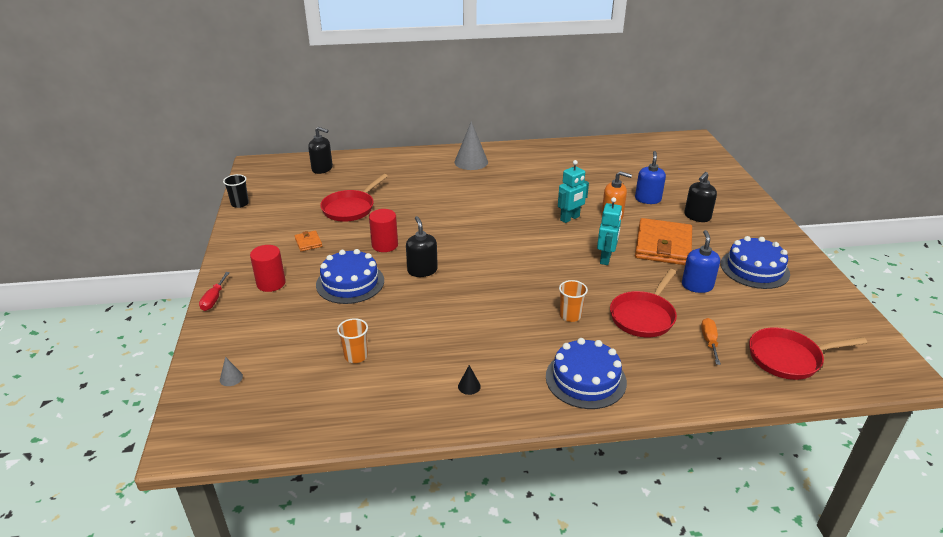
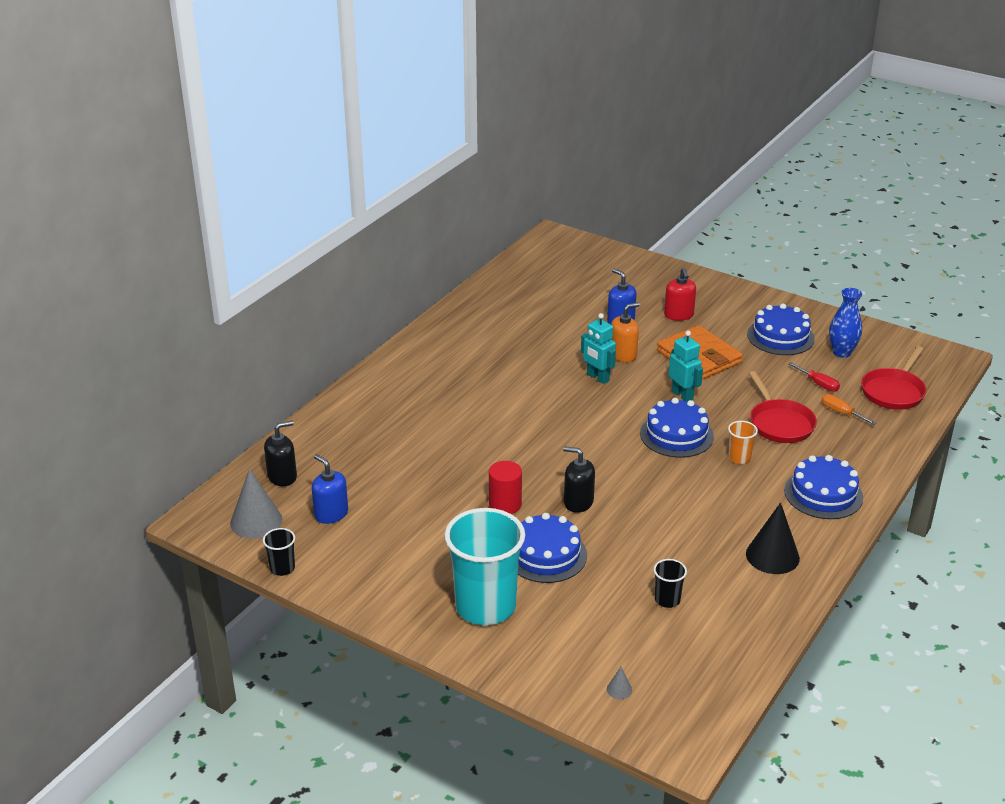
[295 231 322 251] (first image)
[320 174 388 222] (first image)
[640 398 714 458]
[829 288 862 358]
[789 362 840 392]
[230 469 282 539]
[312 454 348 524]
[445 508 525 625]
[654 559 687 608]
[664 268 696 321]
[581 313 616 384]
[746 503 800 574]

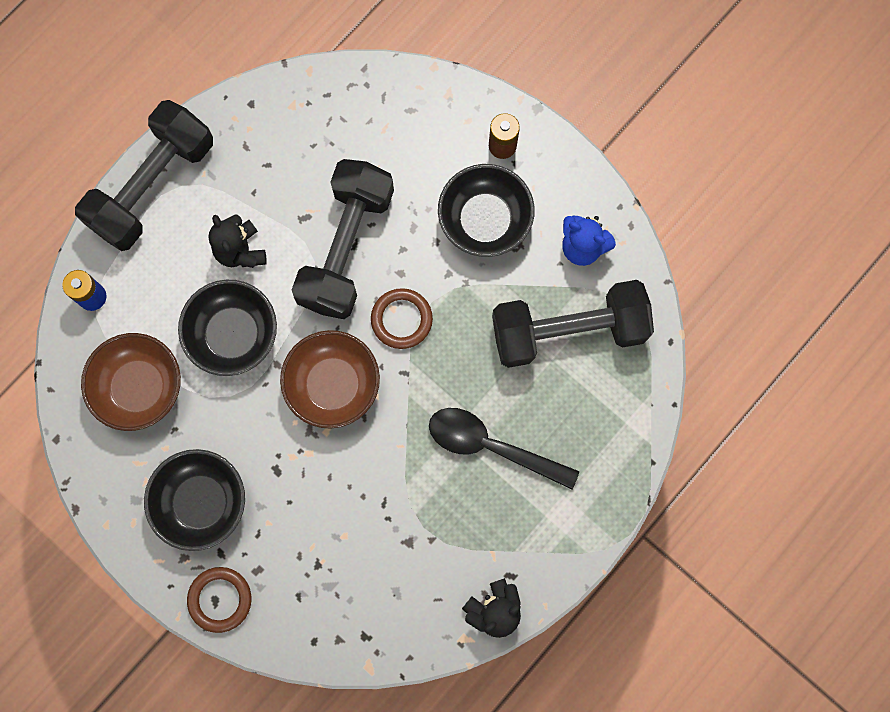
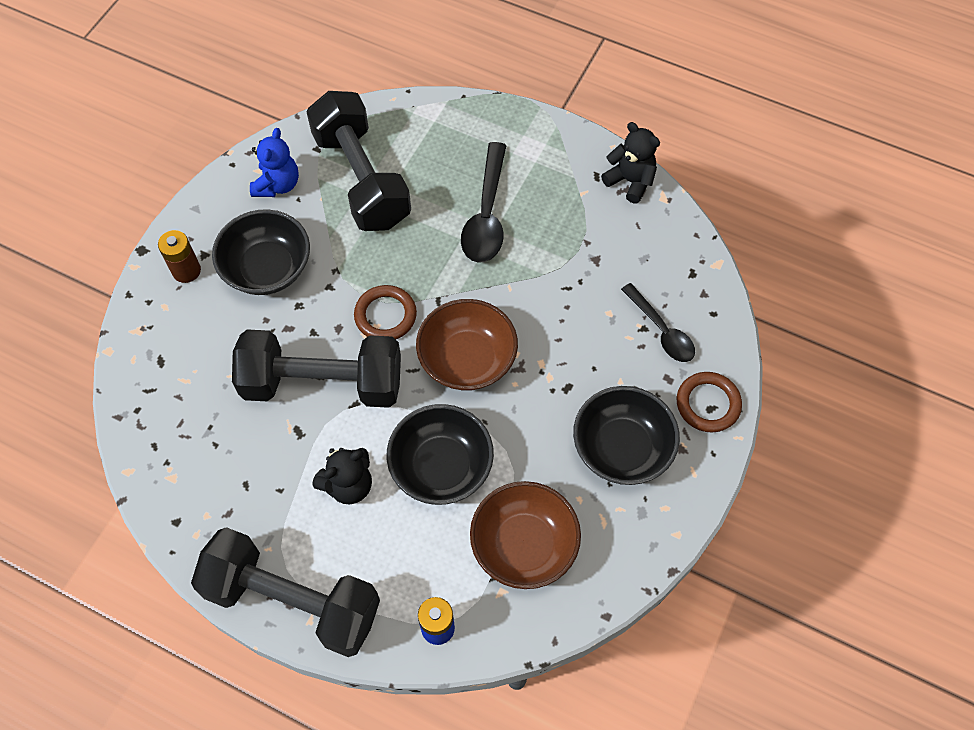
[621 283 695 362]

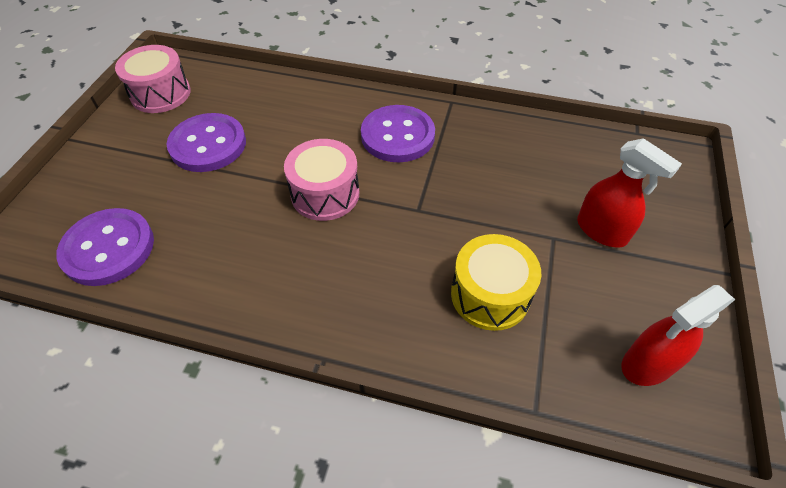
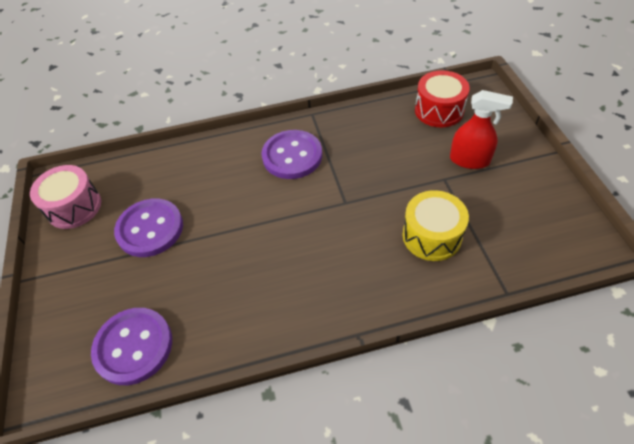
[284 139 359 221] (first image)
[622 285 735 386] (first image)
[415 70 470 127]

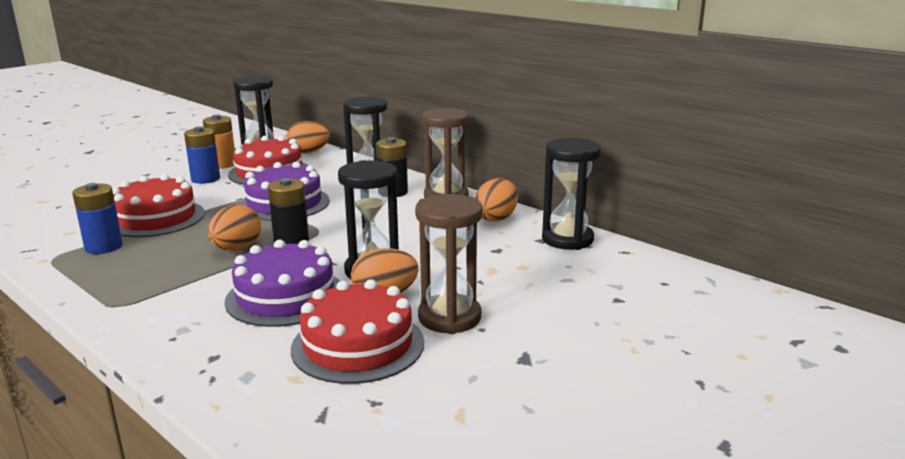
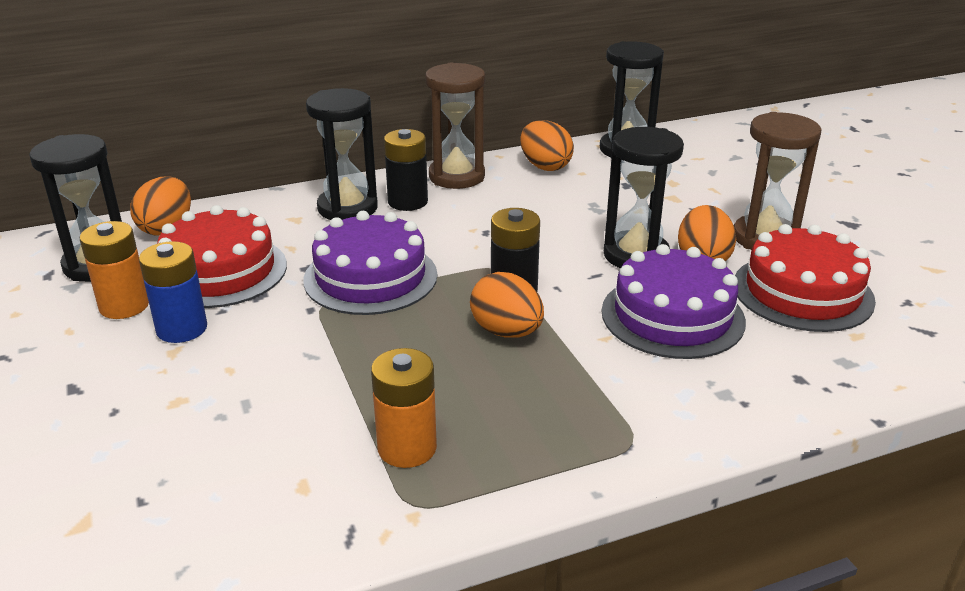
[112 174 205 237] (first image)
[371 348 437 468]

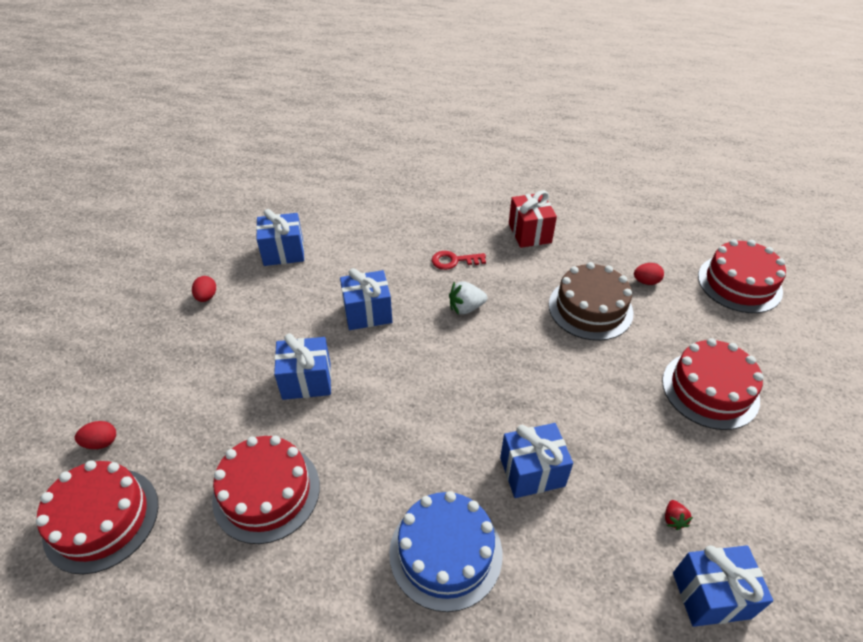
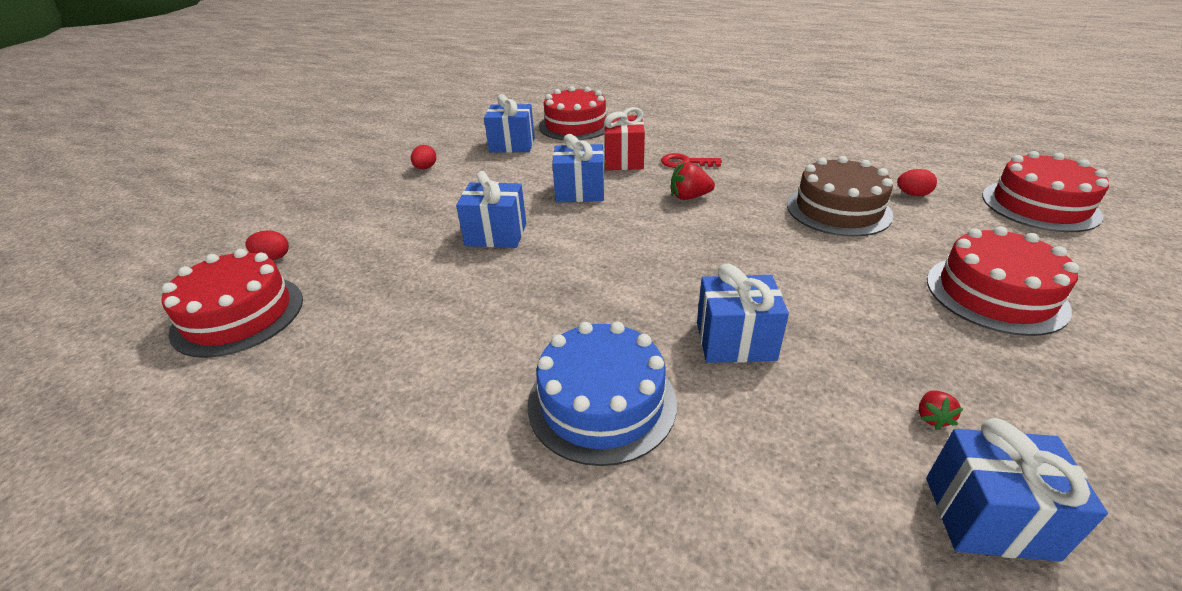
[539 86 606 140]
[604 107 645 170]
[671 162 715 200]

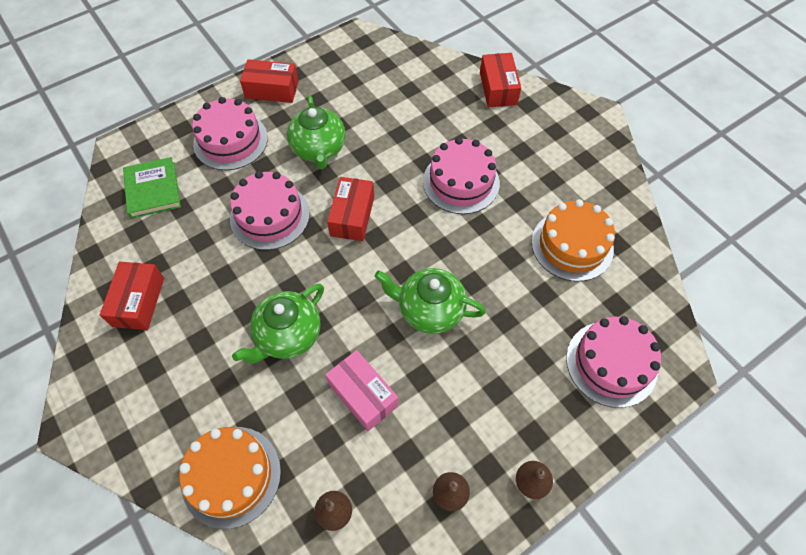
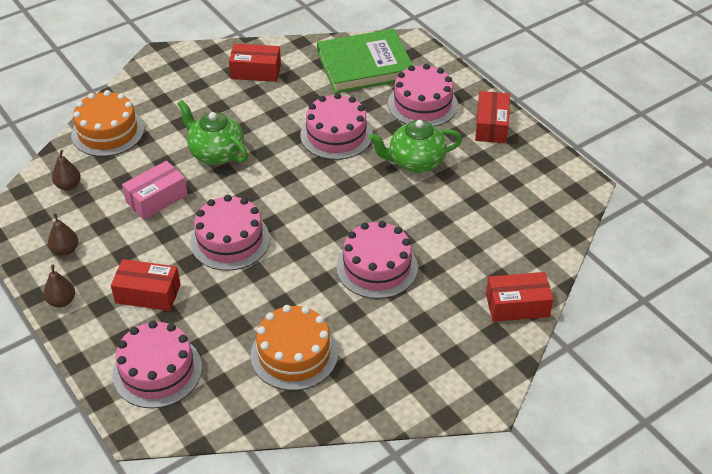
[111 259 181 311]
[190 195 270 271]
[317 29 413 93]

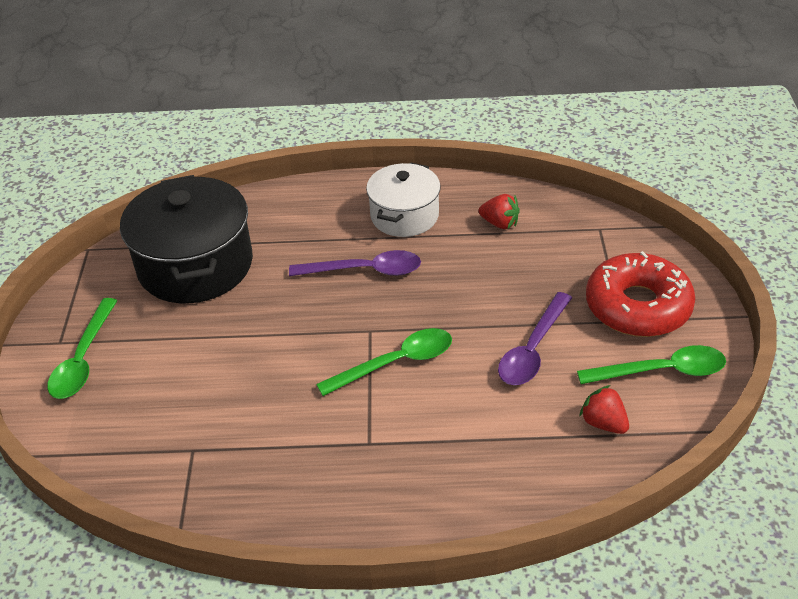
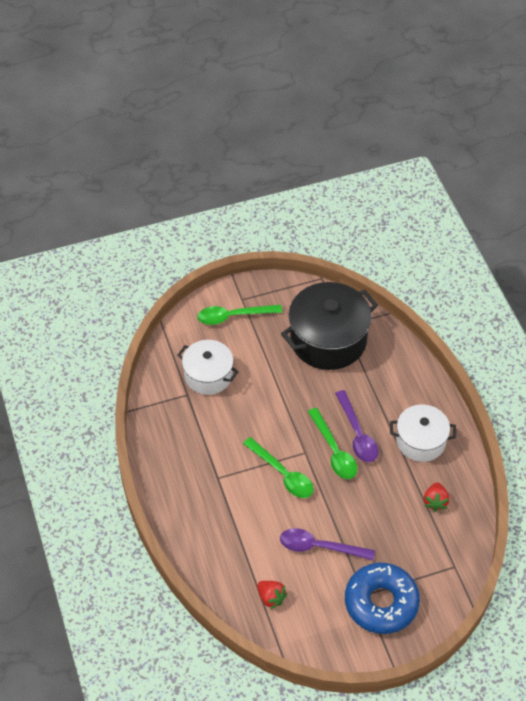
[177 340 239 395]
[308 408 357 479]
[345 563 420 634]
[257 581 287 610]

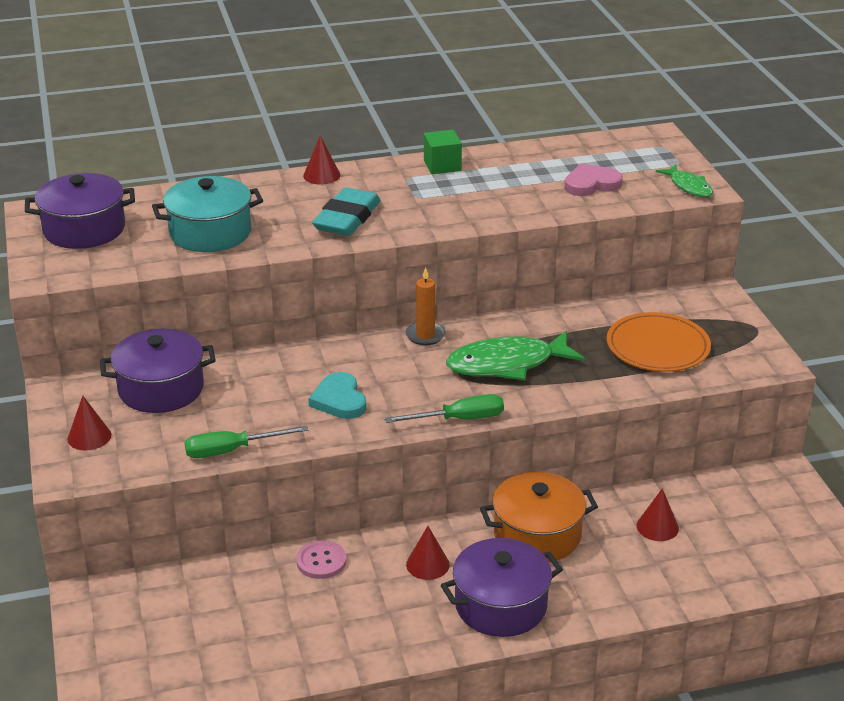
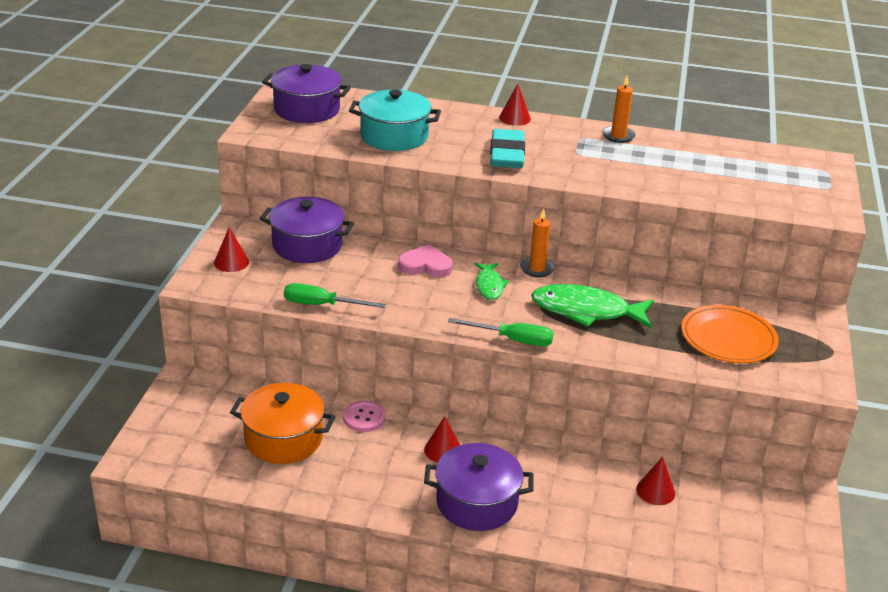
[308 372 366 419] (first image)
[230 383 336 464]
[398 245 453 277]
[474 263 509 300]
[602 76 635 143]
[490 129 525 168]

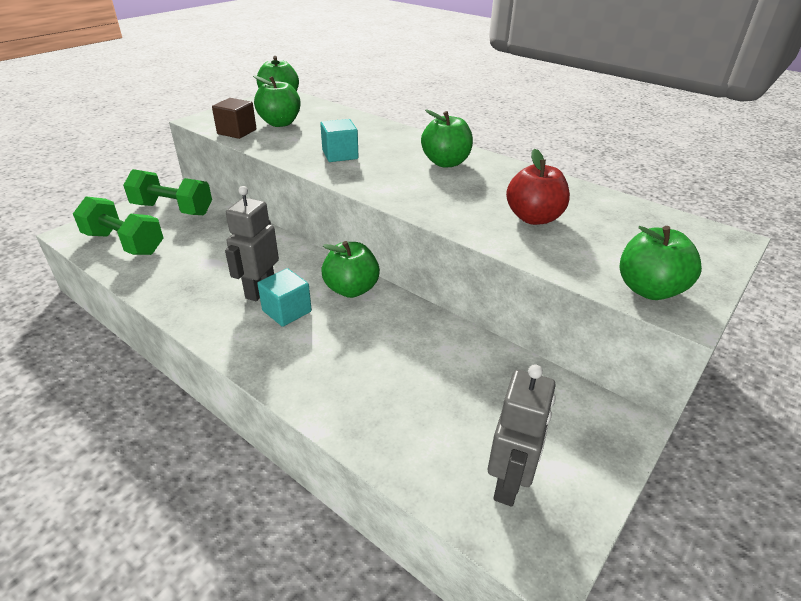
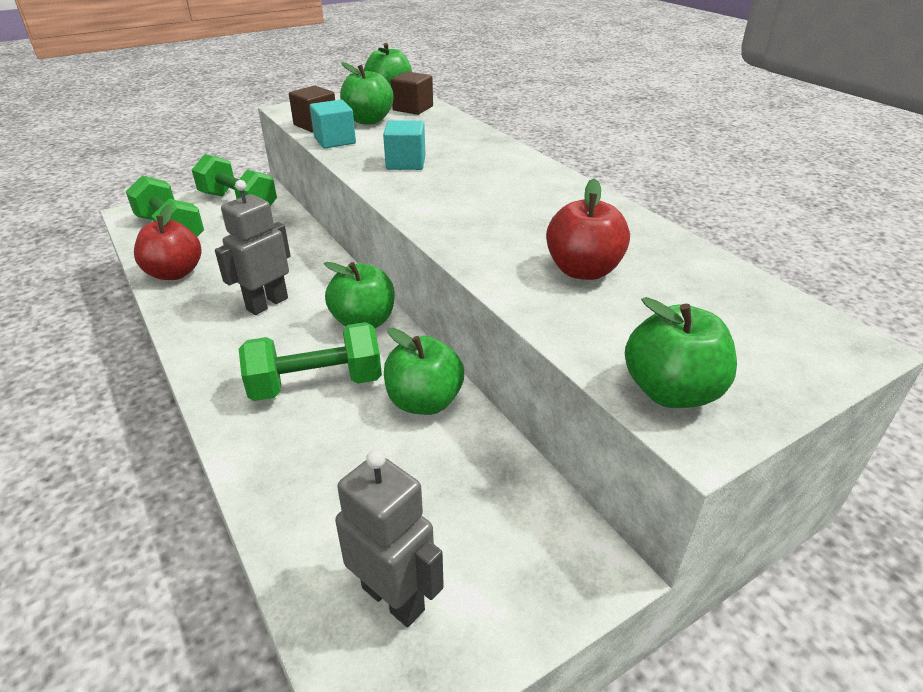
[134 204 201 280]
[239 322 382 401]
[391 71 433 115]
[310 100 356 149]
[384 328 464 415]
[335 449 444 627]

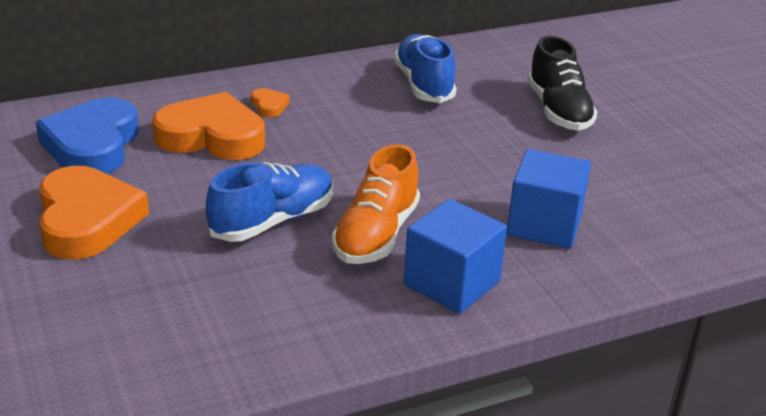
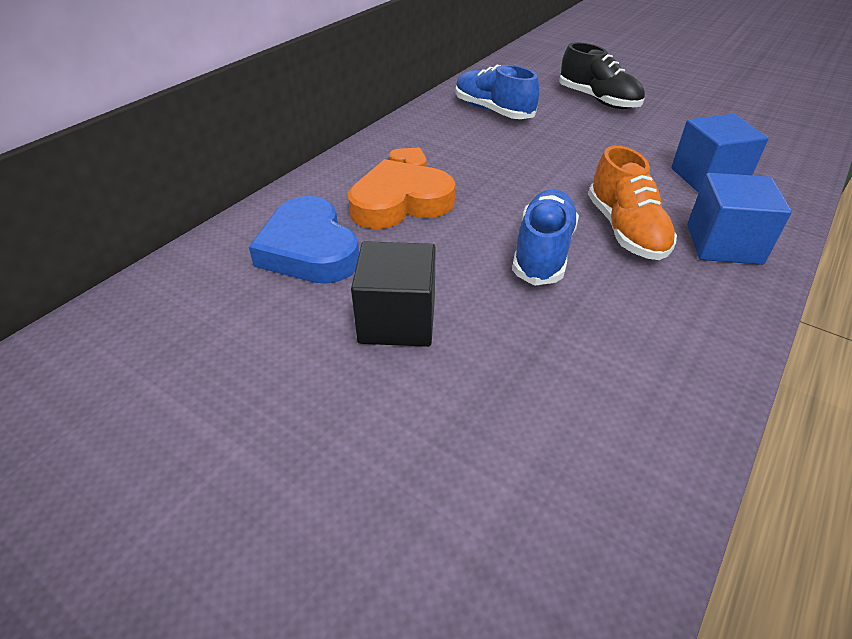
[351 241 436 347]

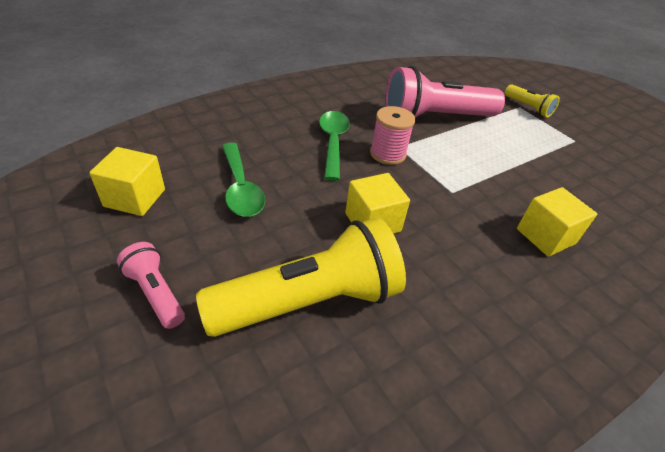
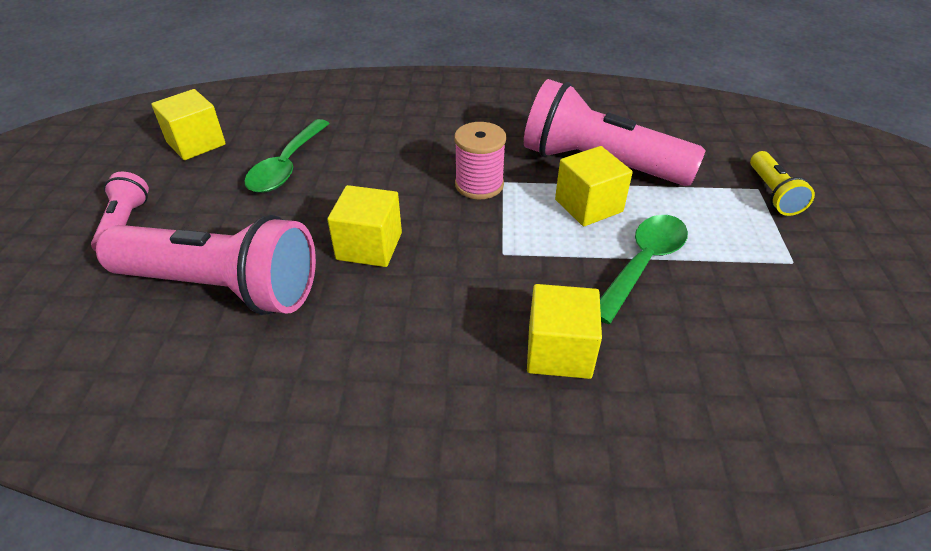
[555 146 633 226]
[600 215 688 324]
[96 215 316 315]

